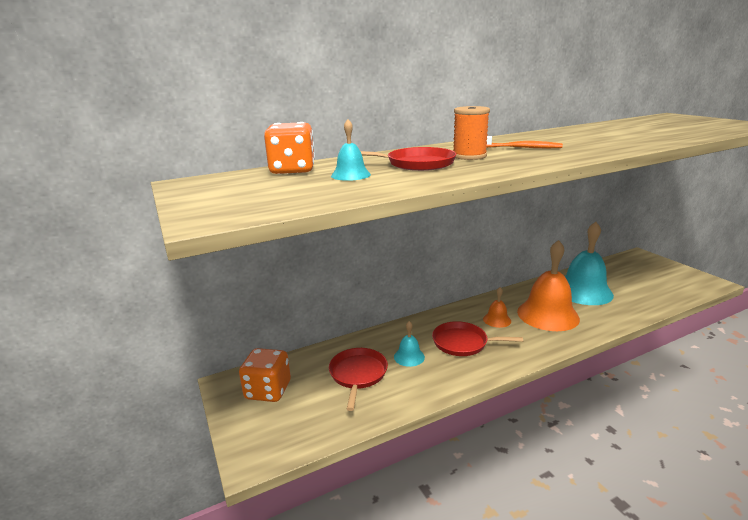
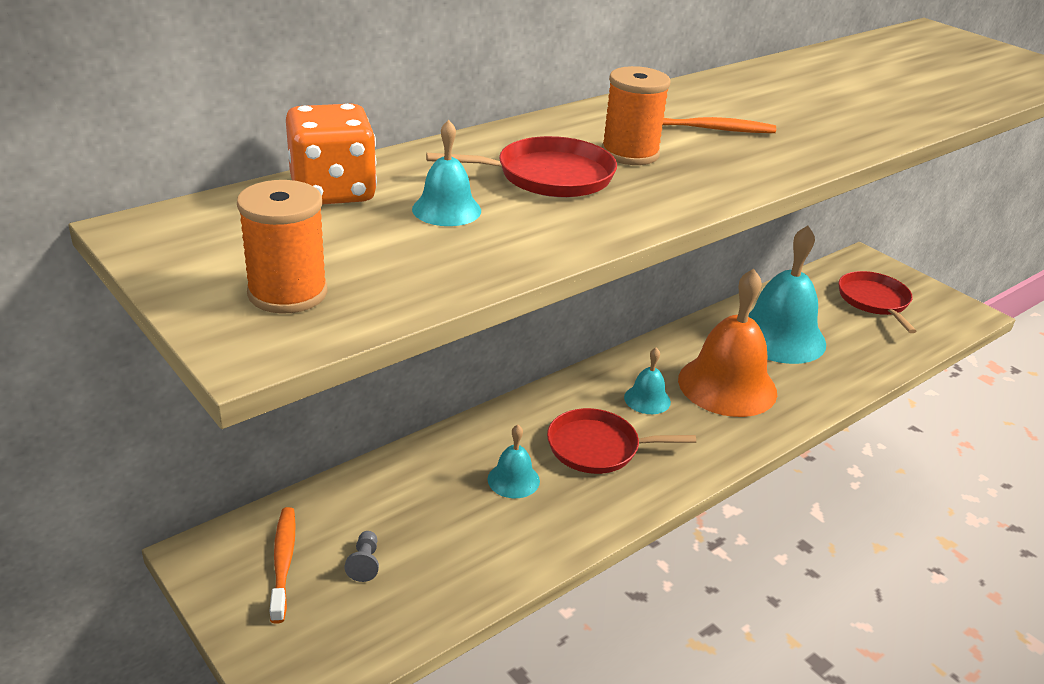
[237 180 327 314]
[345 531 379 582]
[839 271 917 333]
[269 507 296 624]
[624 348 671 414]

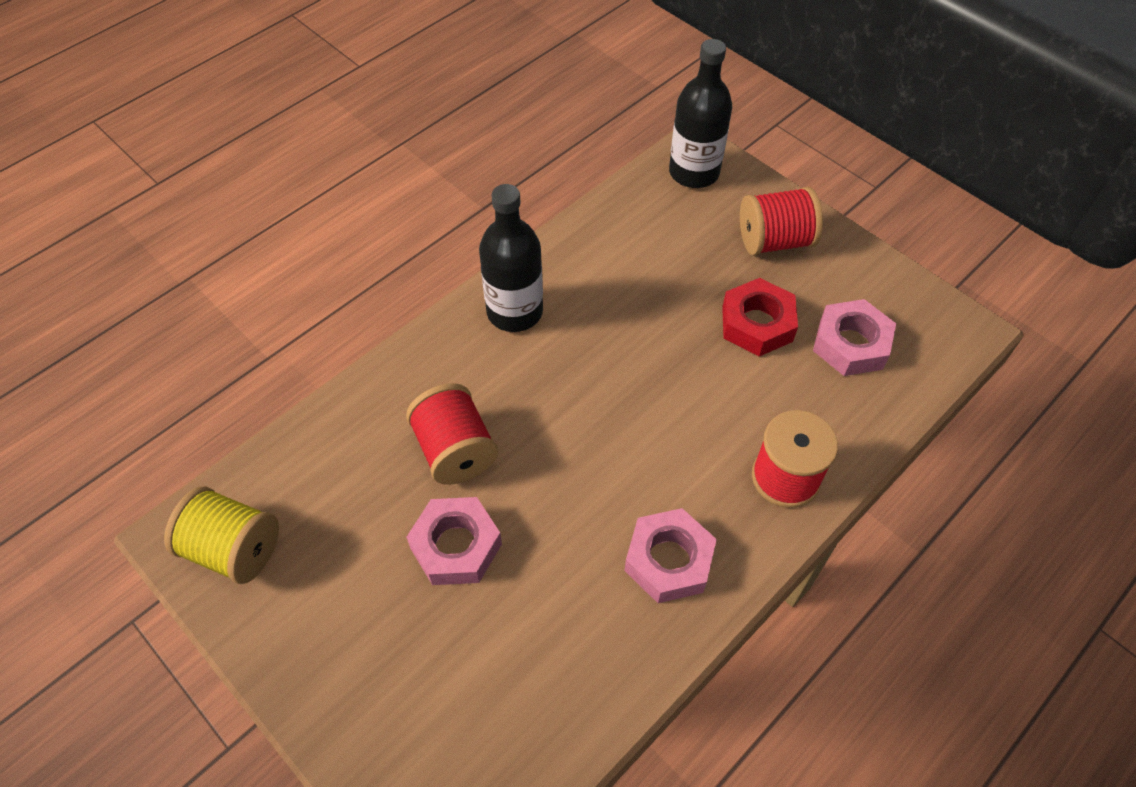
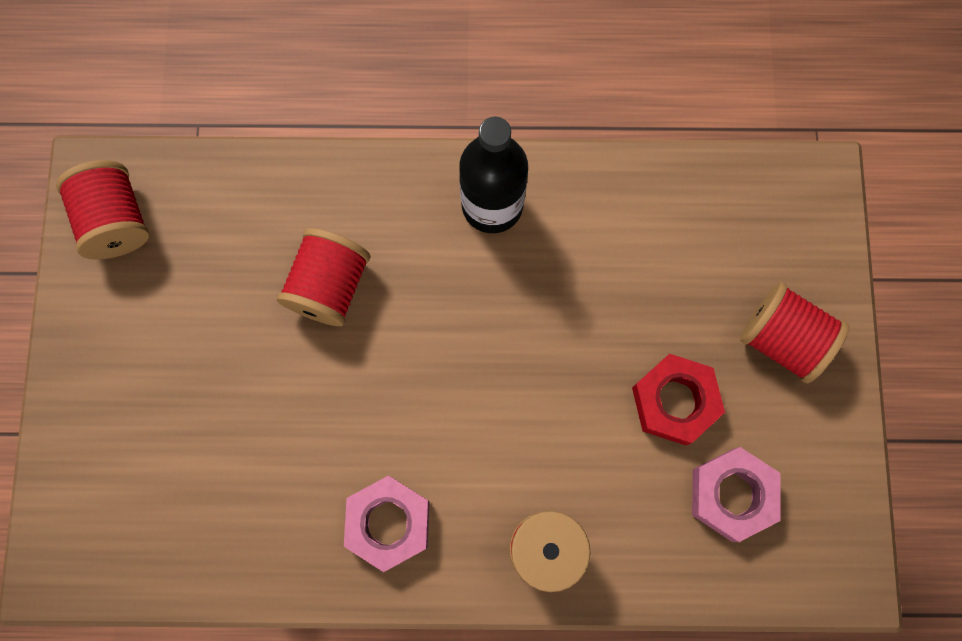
[406 497 502 585] (first image)
[669 39 732 188] (first image)
[56 160 149 260]

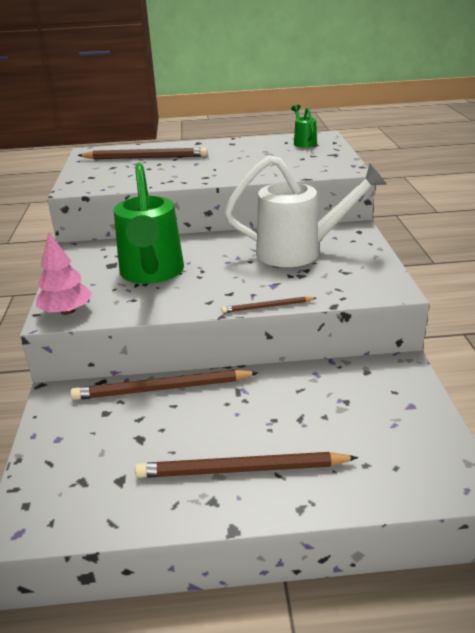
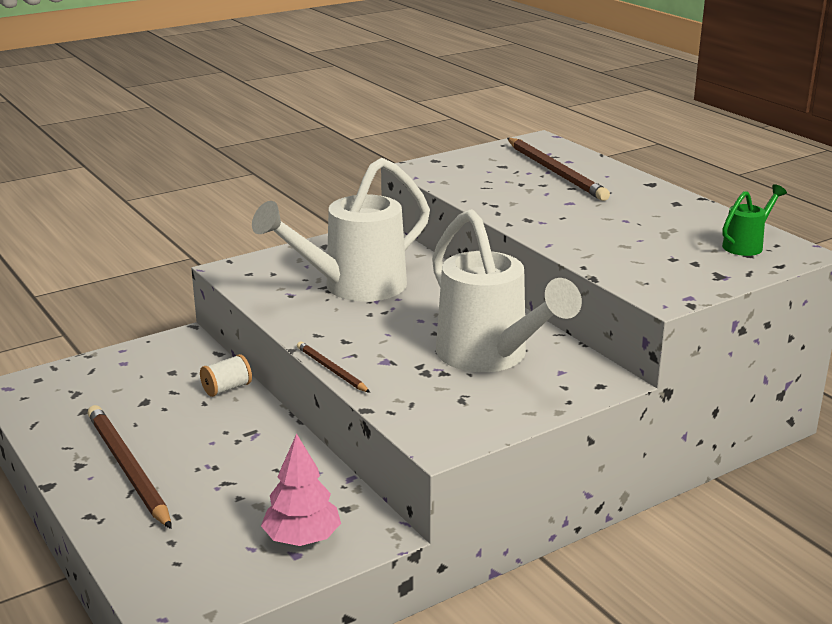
[261 433 341 546]
[200 354 252 397]
[252 158 430 302]

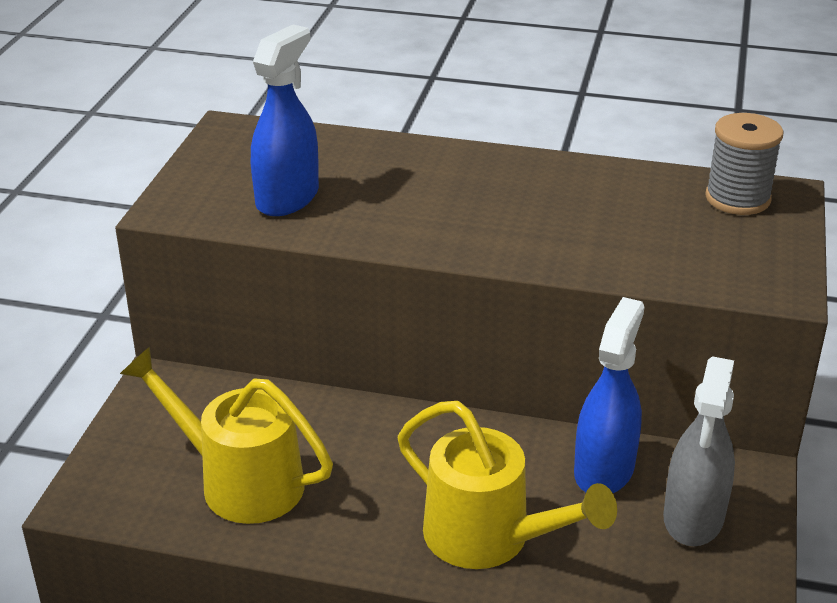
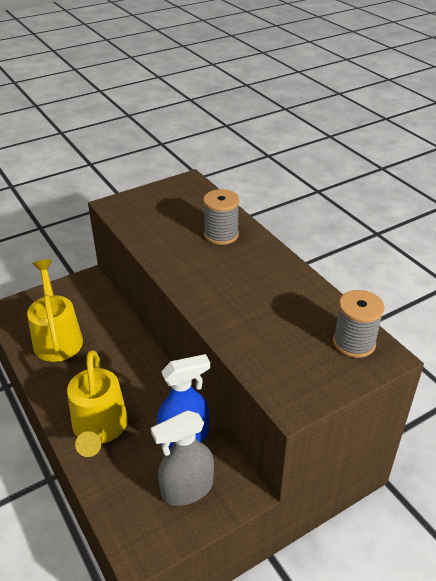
[251 25 319 216] (first image)
[203 189 240 245]

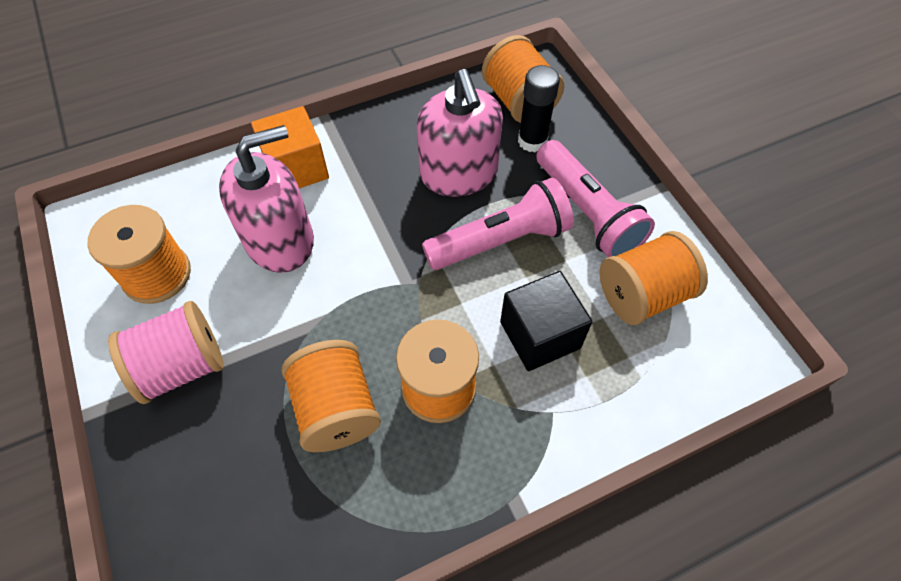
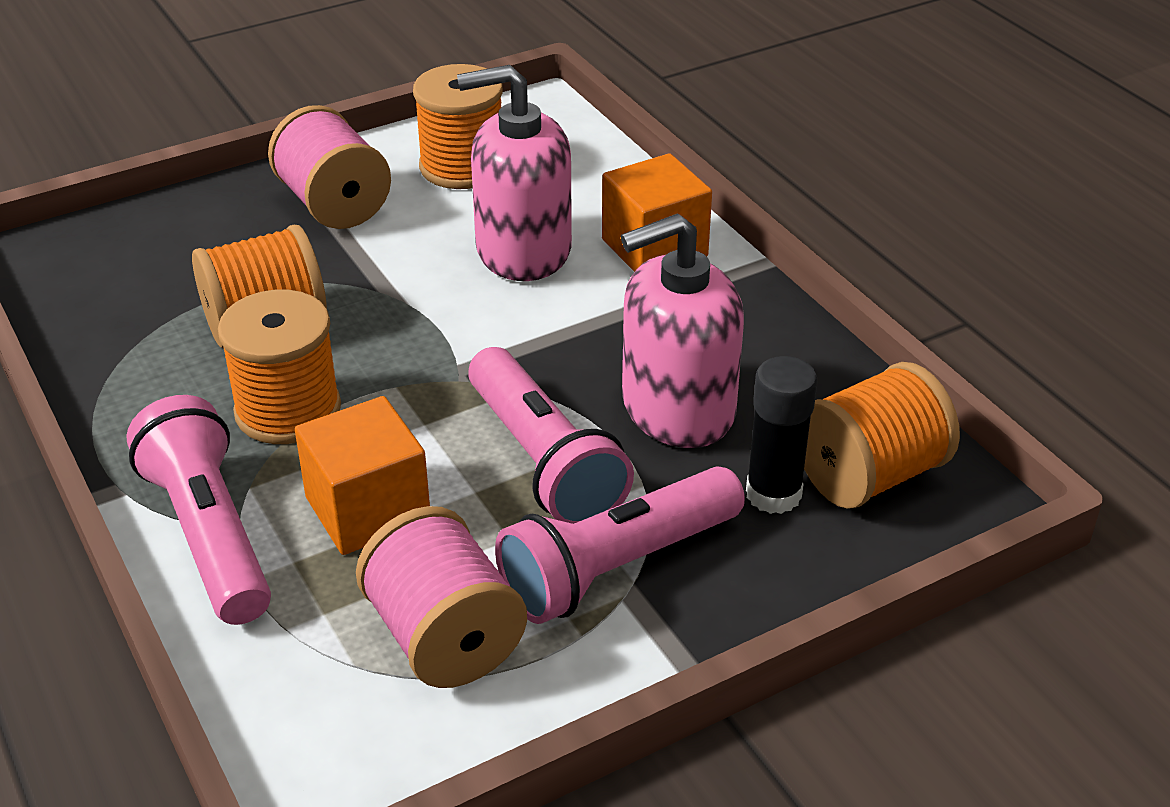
[126 395 271 625]
[295 396 430 555]
[356 506 527 688]
[457 65 572 281]

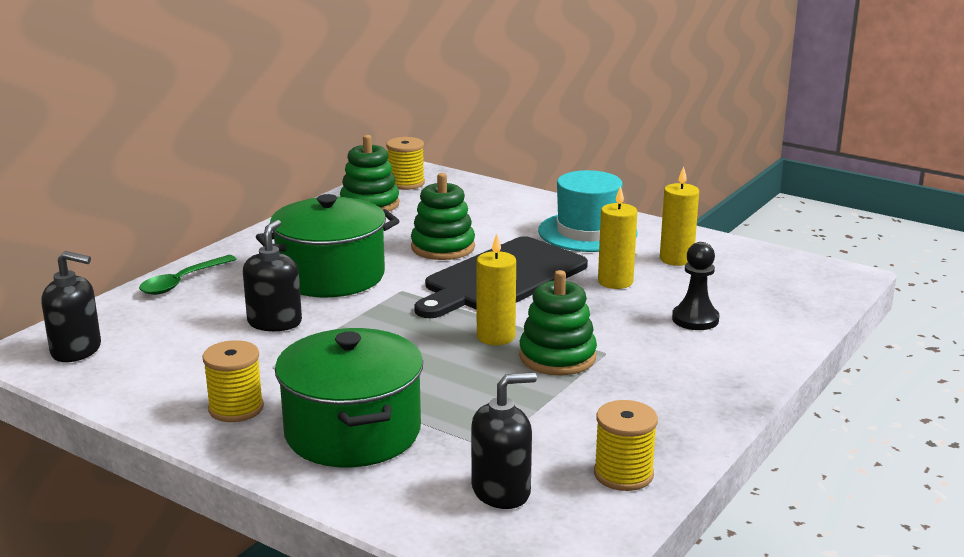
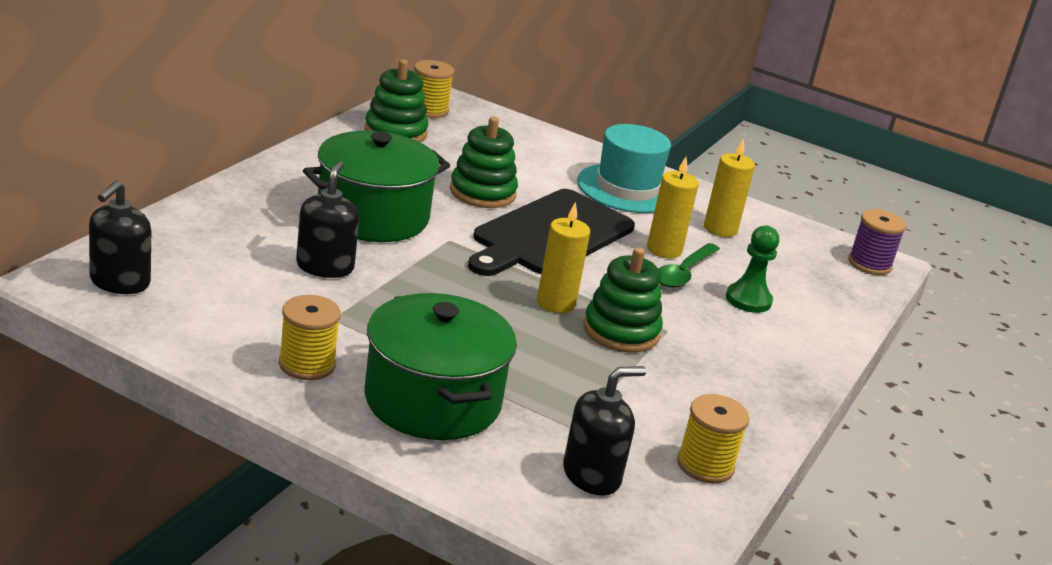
[848 209 906 275]
[658 243 720 288]
[726 225 779 313]
[89 180 151 294]

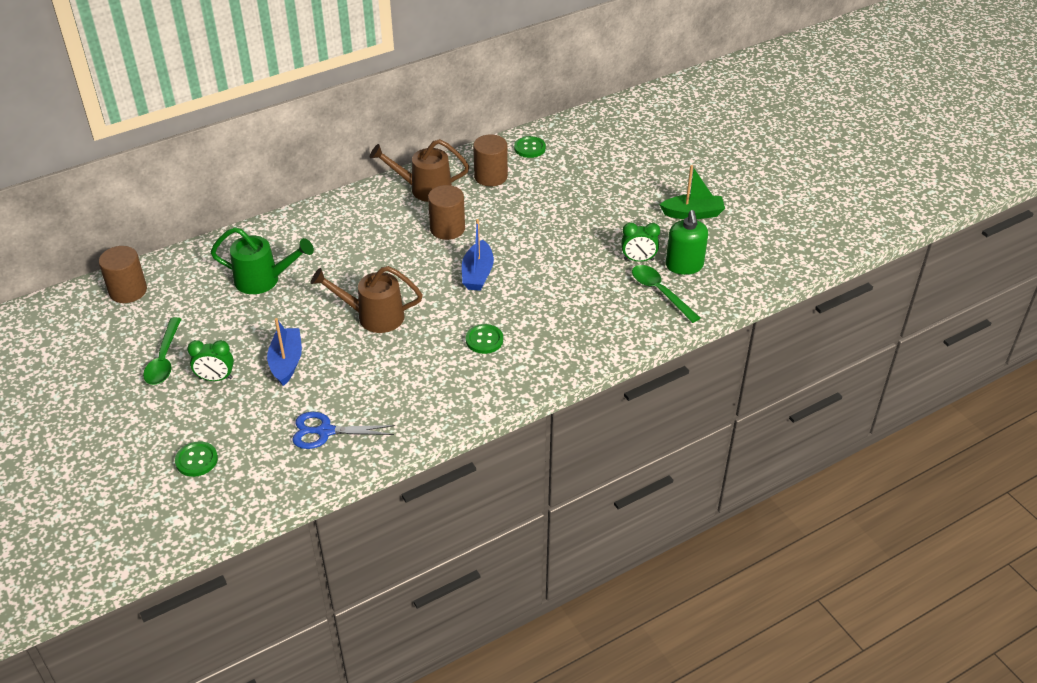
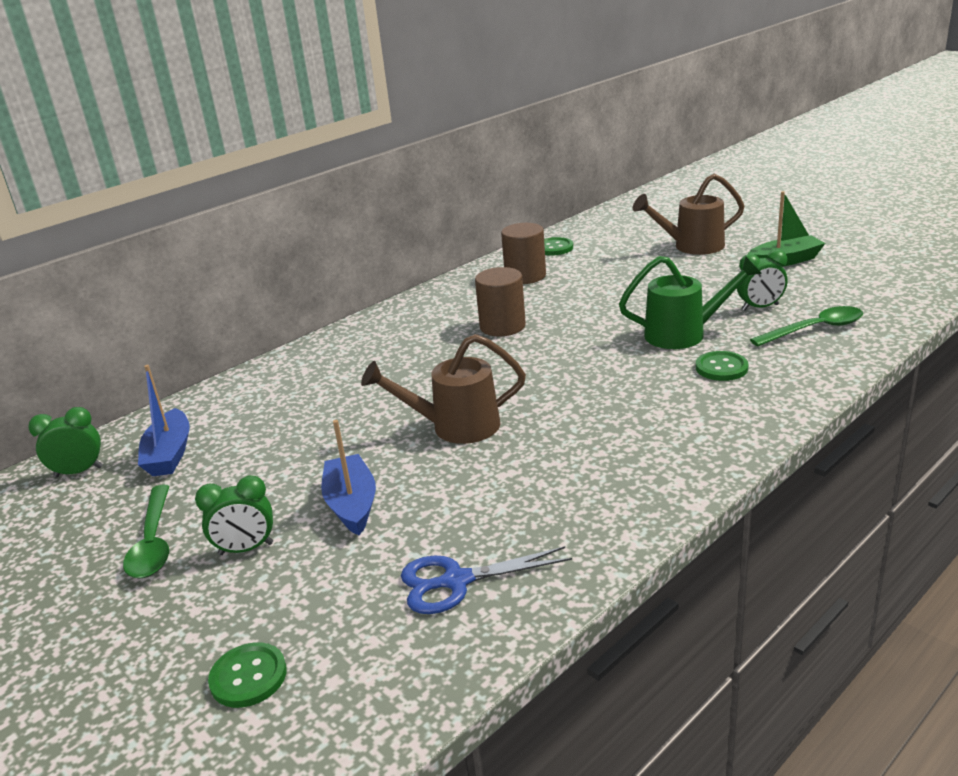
[666 210 708 275] (first image)
[619 256 762 349]
[633 174 745 255]
[138 365 190 476]
[696 351 749 381]
[28 407 103 477]
[750 306 863 346]

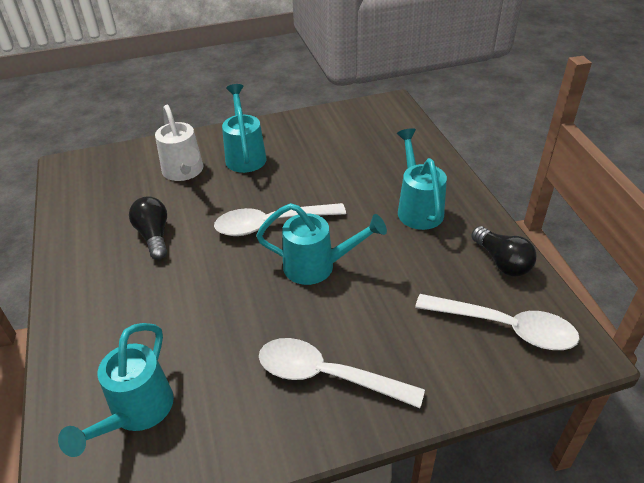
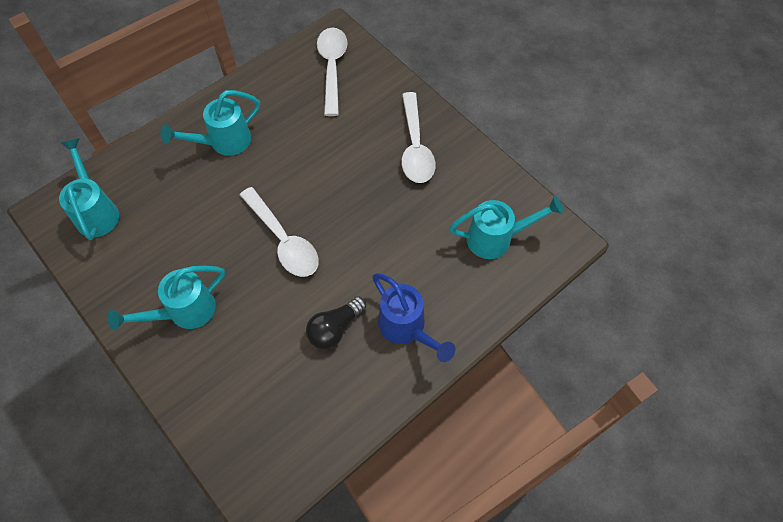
[155 105 203 181] (first image)
[471 226 537 277] (first image)
[372 273 455 362]
[59 138 119 240]

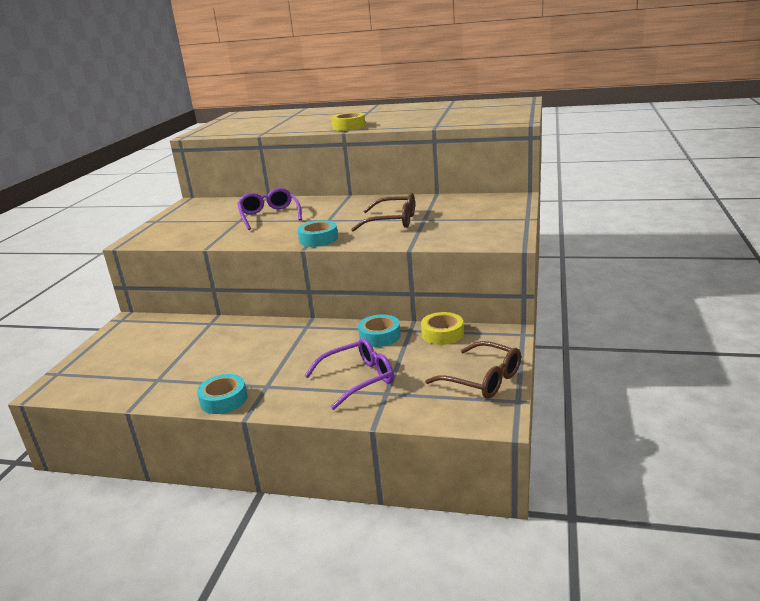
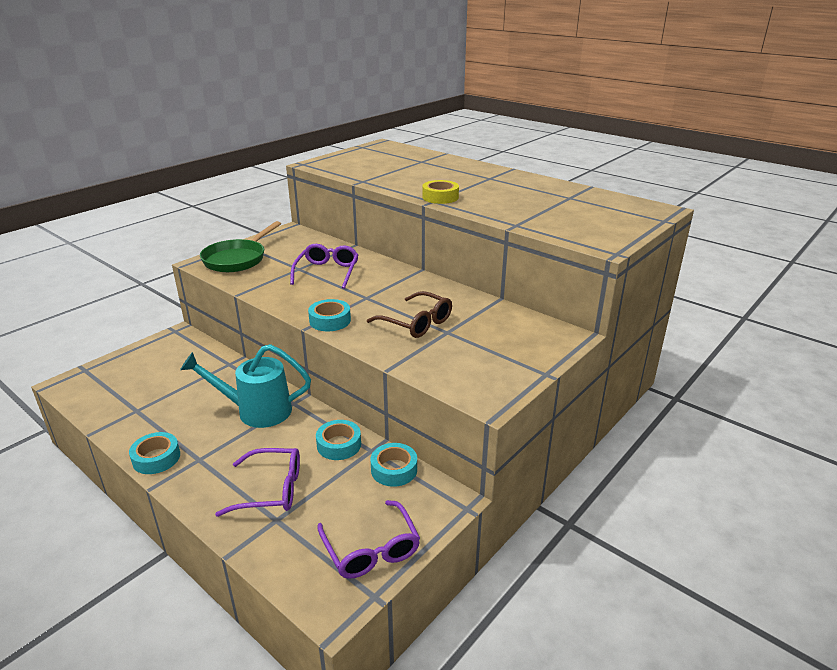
[180 344 311 428]
[200 221 281 272]
[371 443 417 487]
[318 500 420 579]

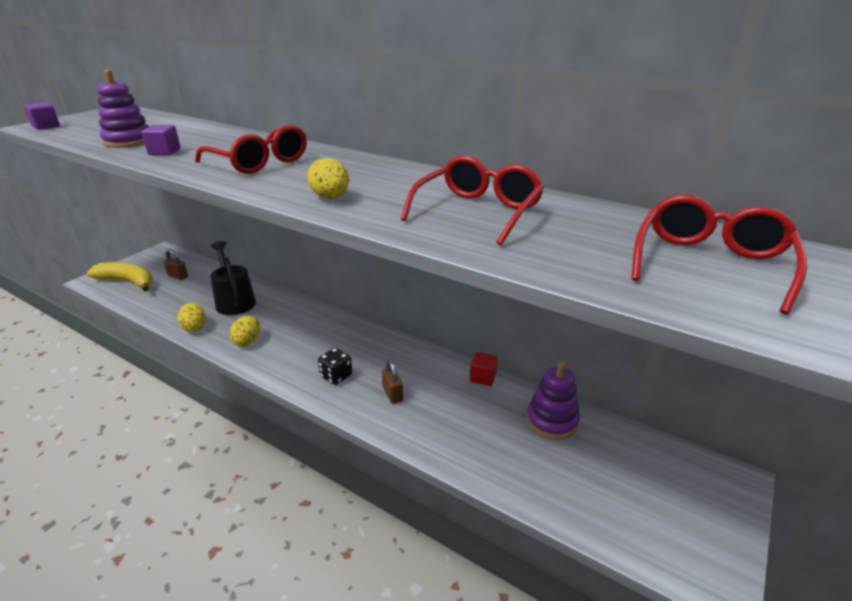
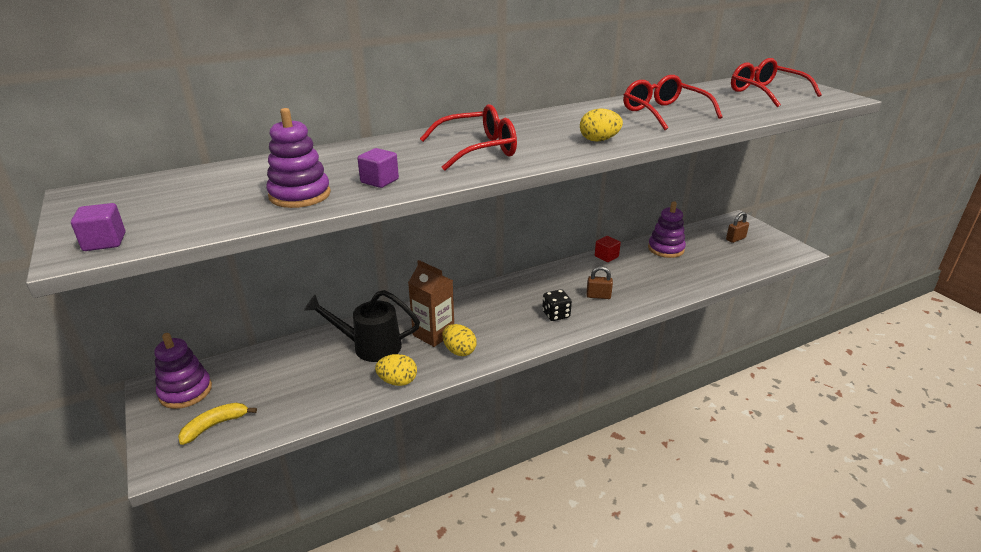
[155 333 212 409]
[408 260 454 347]
[726 212 749 243]
[178 403 257 445]

